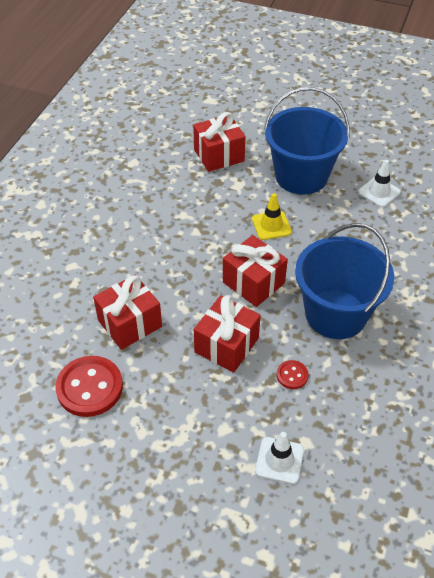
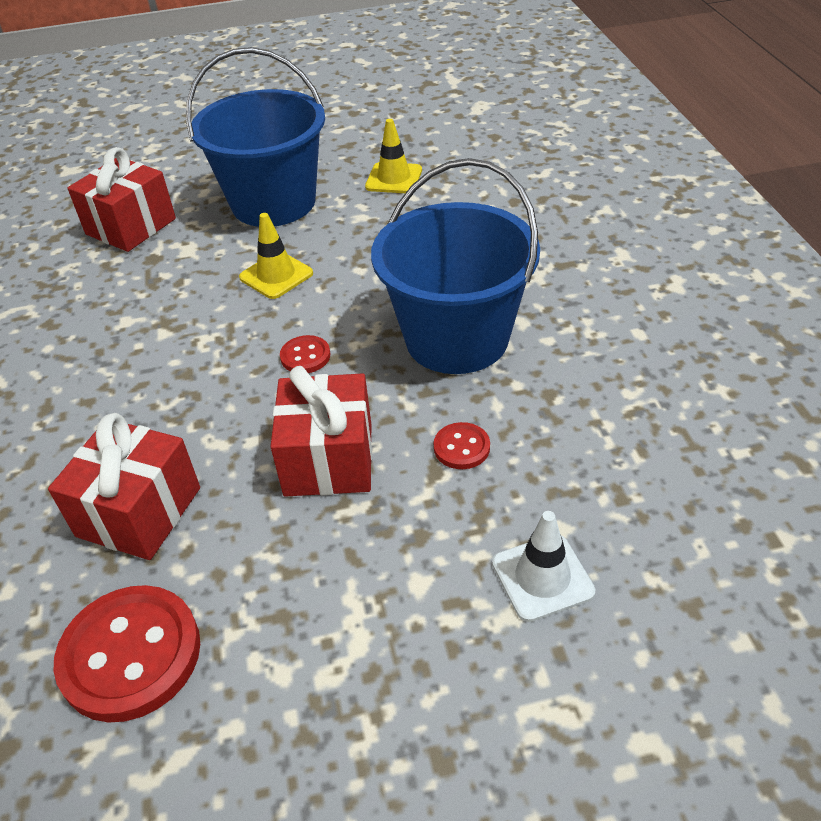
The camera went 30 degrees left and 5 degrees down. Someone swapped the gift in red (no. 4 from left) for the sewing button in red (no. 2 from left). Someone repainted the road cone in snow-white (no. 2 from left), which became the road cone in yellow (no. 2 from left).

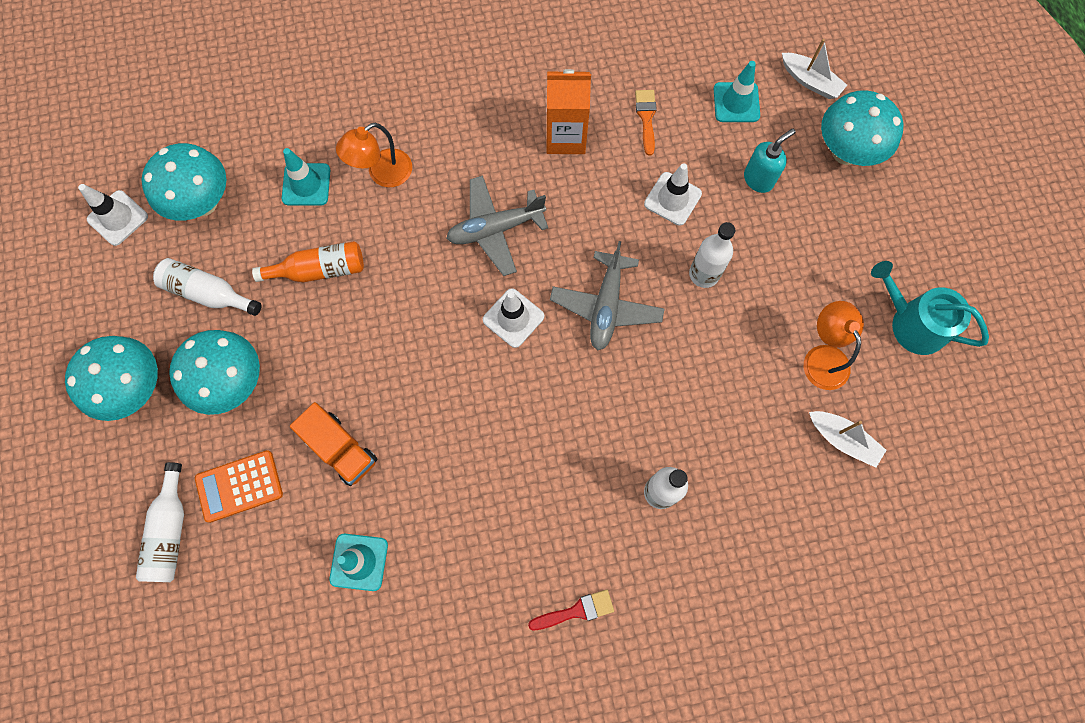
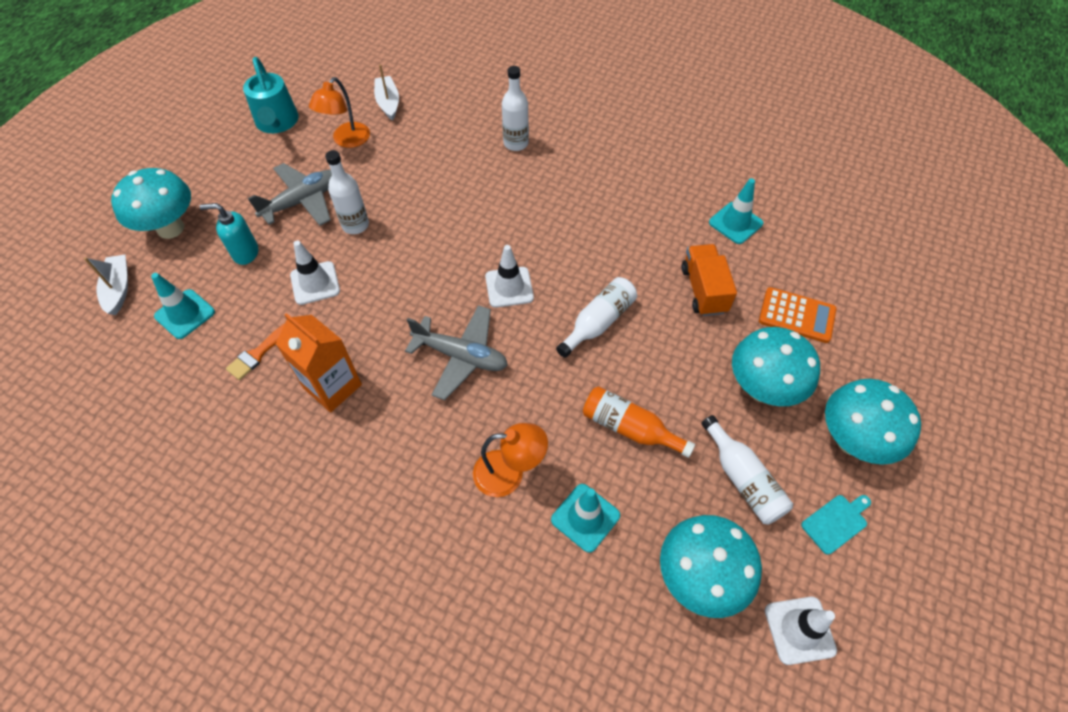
The camera went 140 degrees left and 15 degrees down. Someone carried the plane in gray (no. 2 from left in the first image). Someone carried the bottle in snow-white (no. 1 from left in the first image). Someone put down the bread board in turquoise. Someone took away the paintbrush in red.

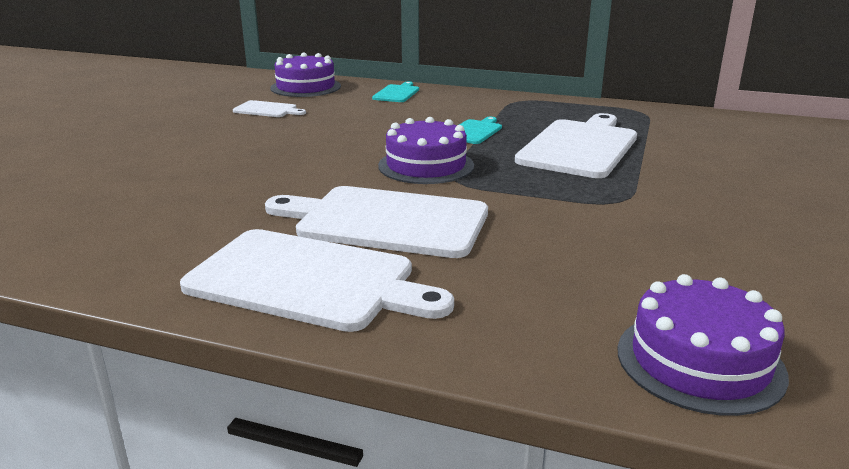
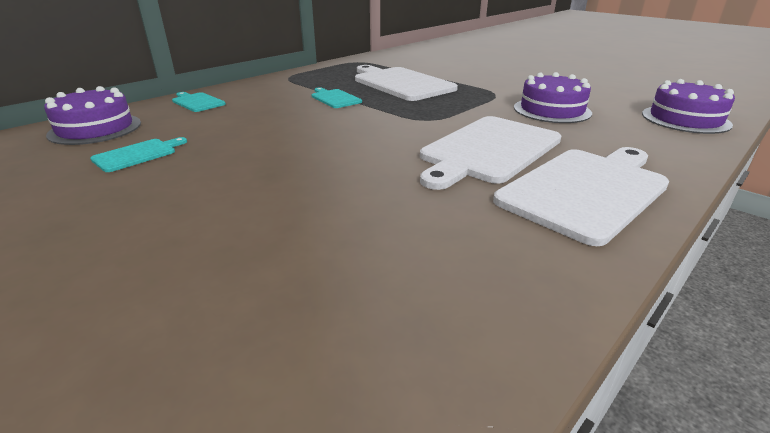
The camera went 65 degrees left and 5 degrees up. Someone repainted the bread board in snow-white (no. 1 from left), which became the bread board in turquoise (no. 1 from left). Someone carried the gateau in purple (no. 2 from left).

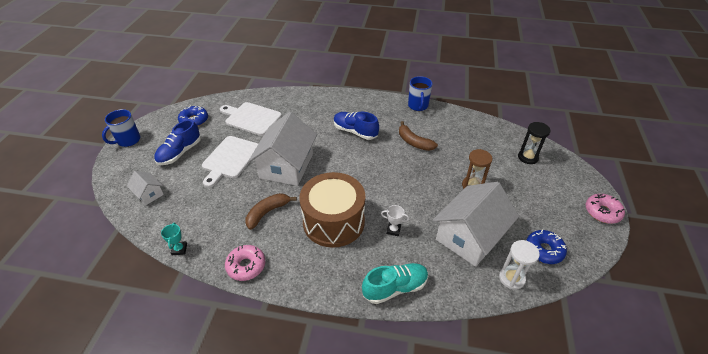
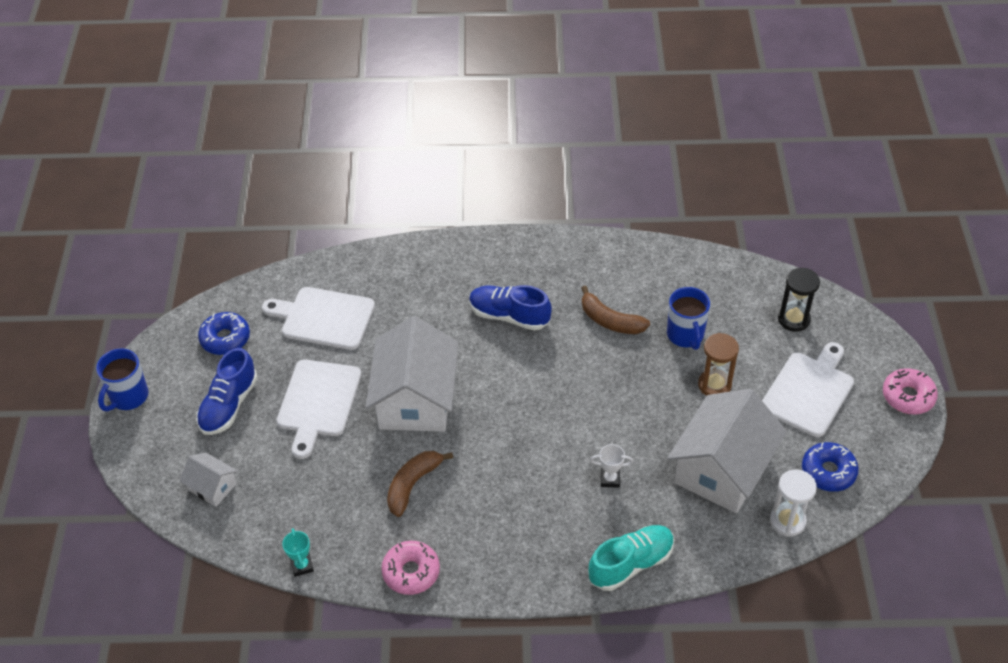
The camera went 10 degrees left and 5 degrees up. Someone carried the mug in blue (no. 2 from left). Someone put down the bread board in snow-white (no. 3 from left). Someone took away the snare drum in brown.

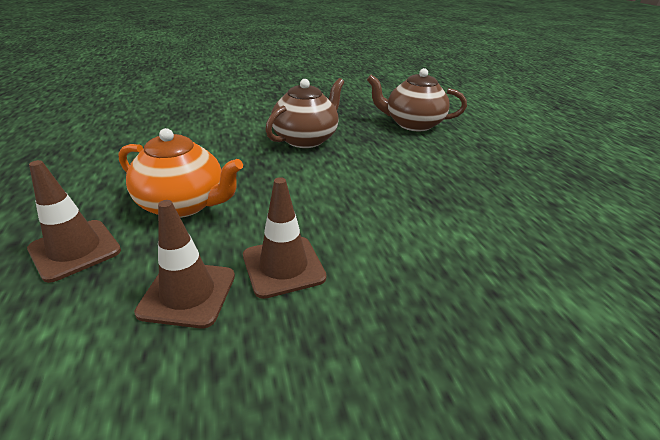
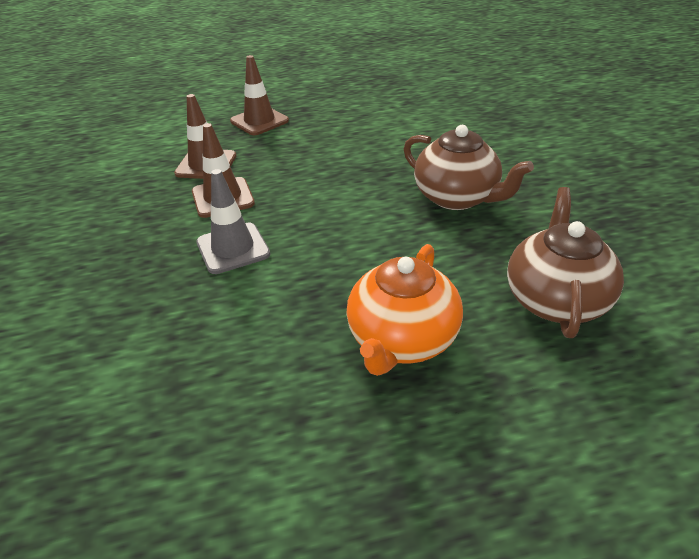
The camera went 95 degrees right and 5 degrees up. Someone put down the road cone in gray. Someone carried the teapot in orange-coloured.

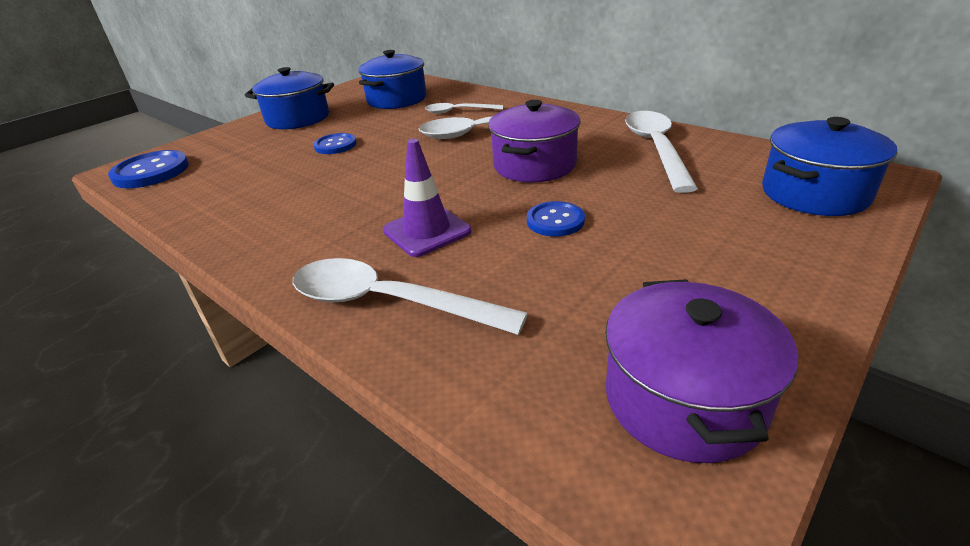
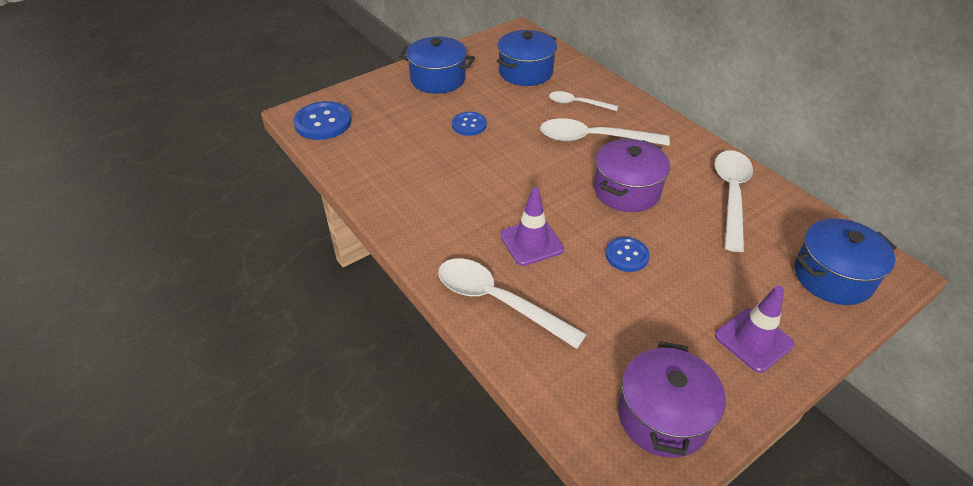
The camera went 10 degrees right and 10 degrees up. Someone put down the road cone in purple (no. 2 from left).

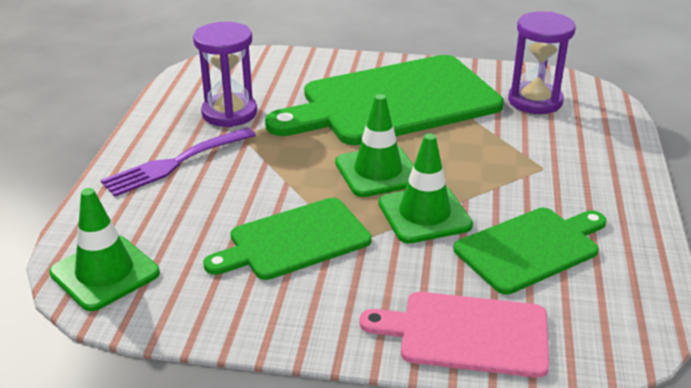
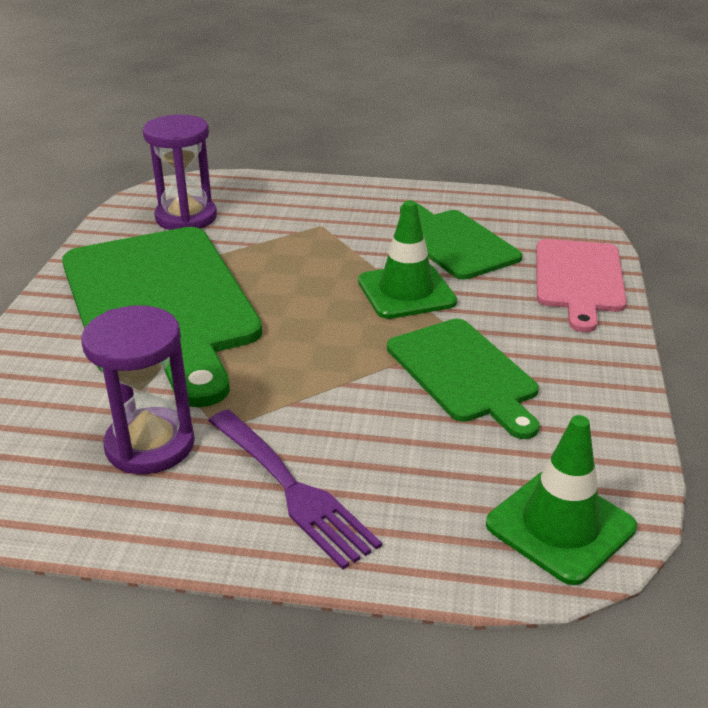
The camera went 90 degrees left and 0 degrees up. Someone took away the road cone in leaf-green (no. 2 from left).

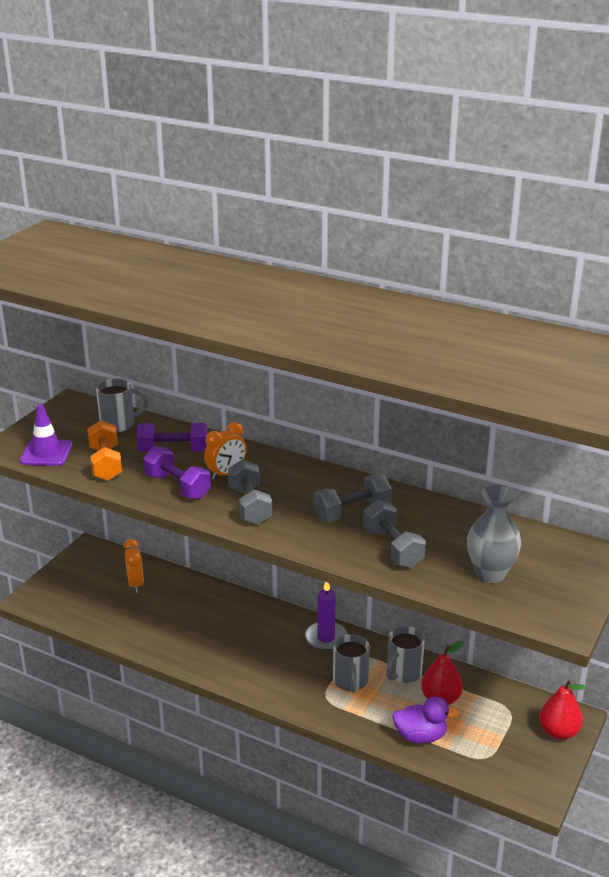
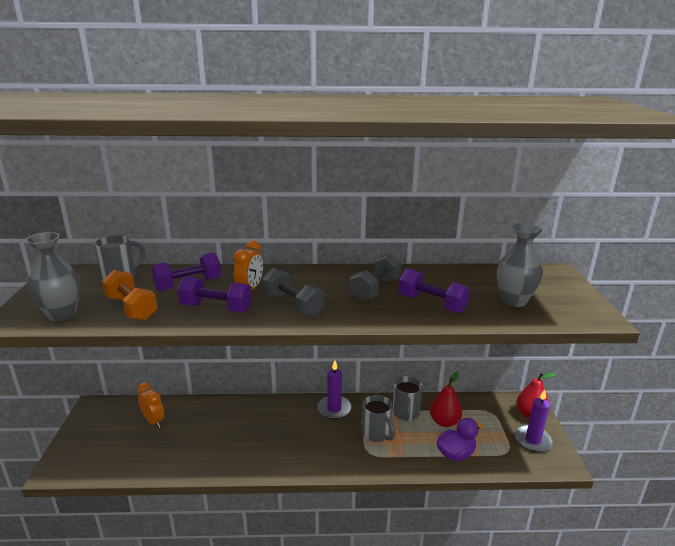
The camera went 30 degrees left and 5 degrees down. Someone swapped the road cone in purple for the flower vase in gray (no. 1 from left). Someone repainted the dumbbell in gray (no. 3 from left), which became the dumbbell in purple (no. 3 from left). Someone put down the candle in purple (no. 2 from left).

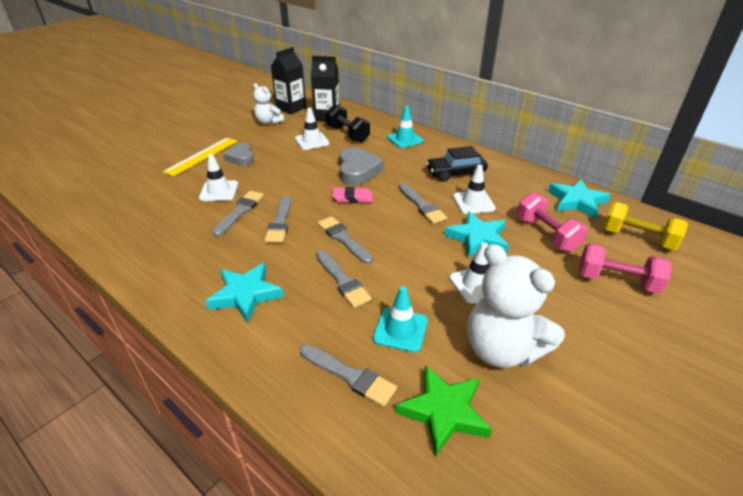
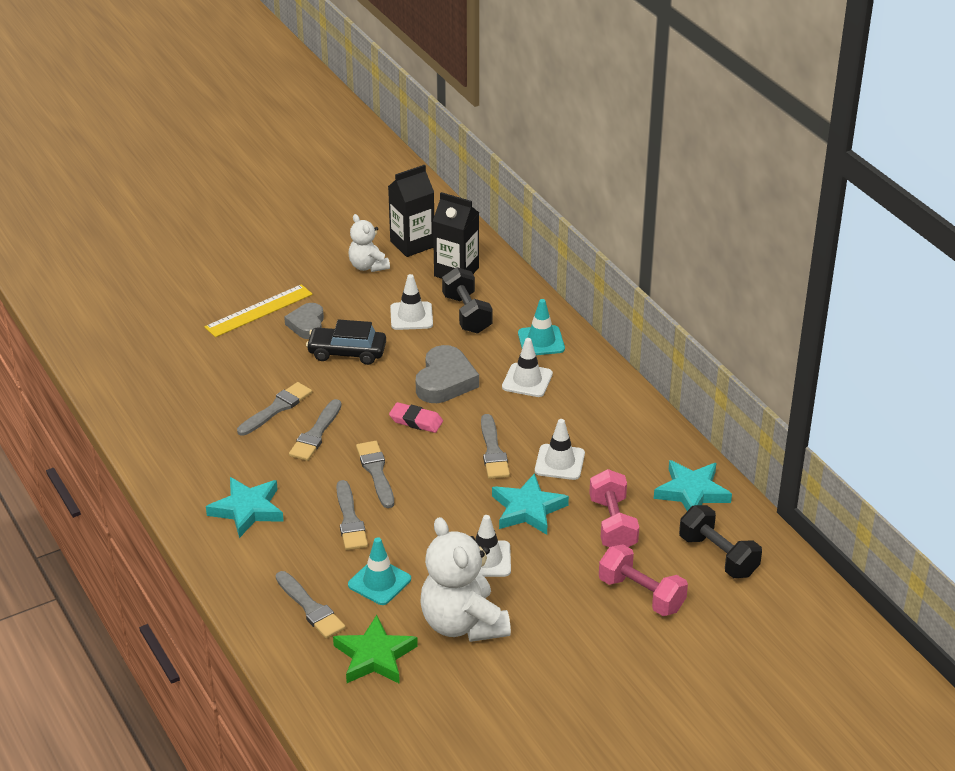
The camera went 20 degrees right and 0 degrees up. Someone carried the car in jet-black. Someone carried the road cone in snow-white (no. 1 from left in the first image). Someone repainted the dumbbell in yellow, which became the dumbbell in jet-black (no. 2 from left).

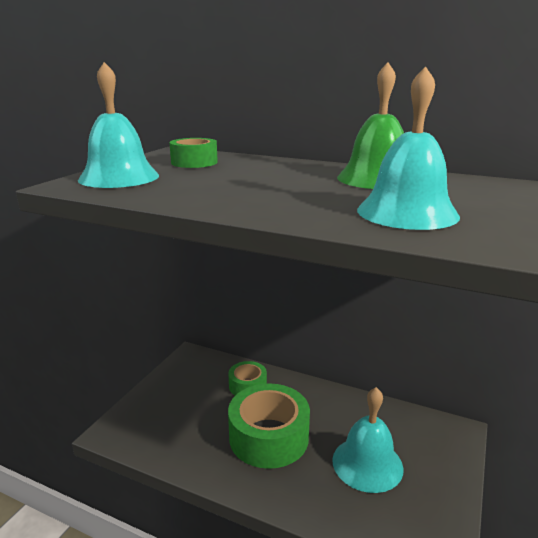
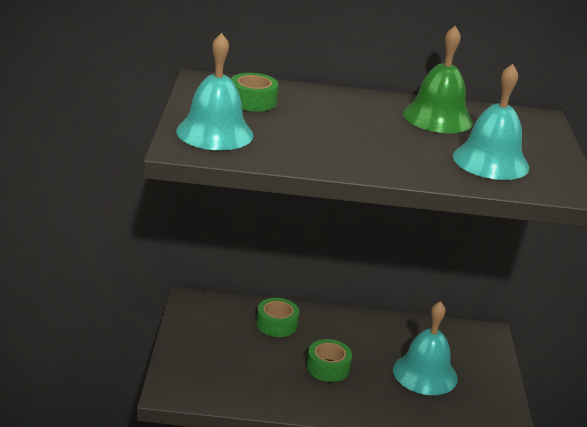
The camera went 25 degrees left and 5 degrees up. Someone scaled the sticky tape in leaf-green (no. 3 from left) by 0.55.

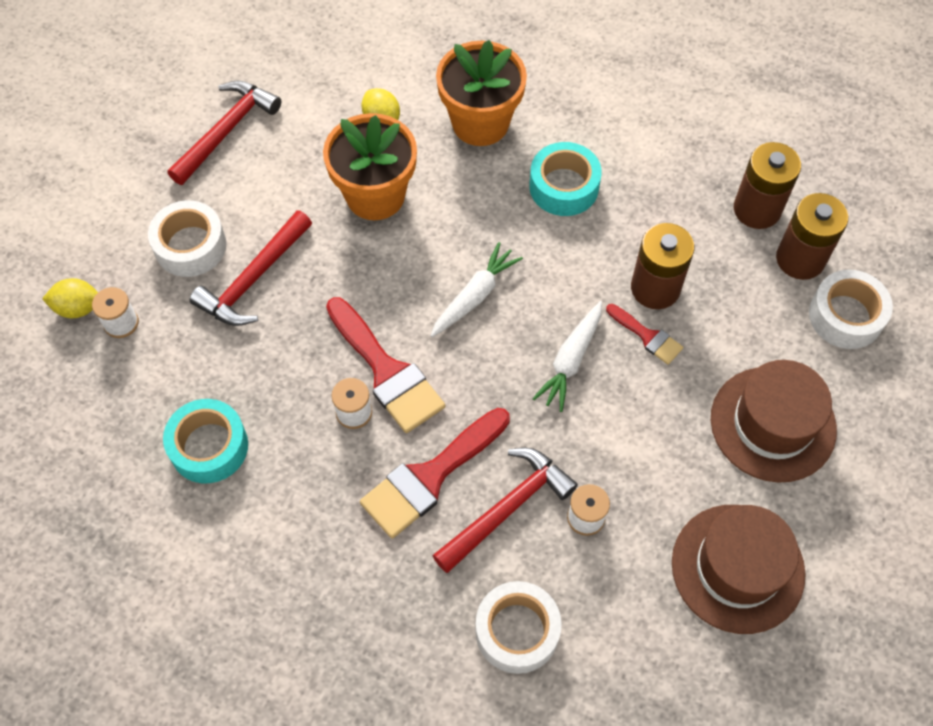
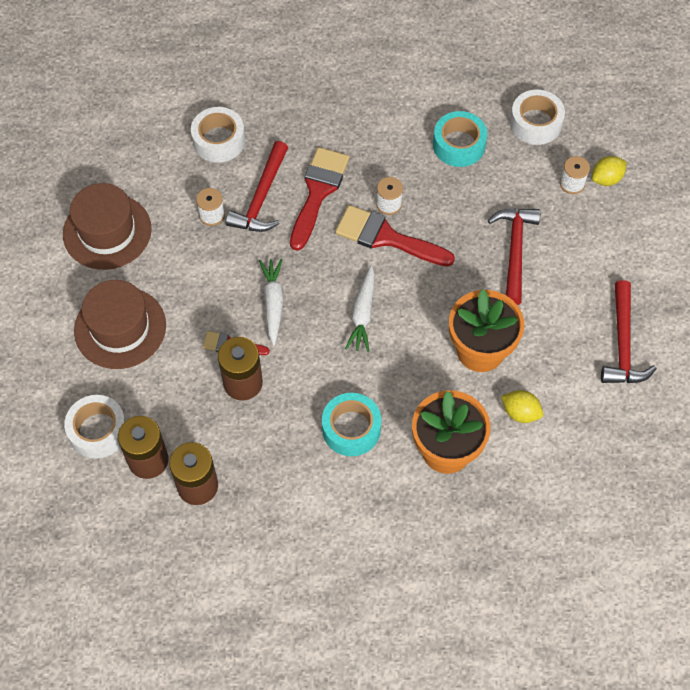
The camera went 150 degrees right and 0 degrees up. Someone carried the sticky tape in snow-white (no. 1 from left in the first image).

